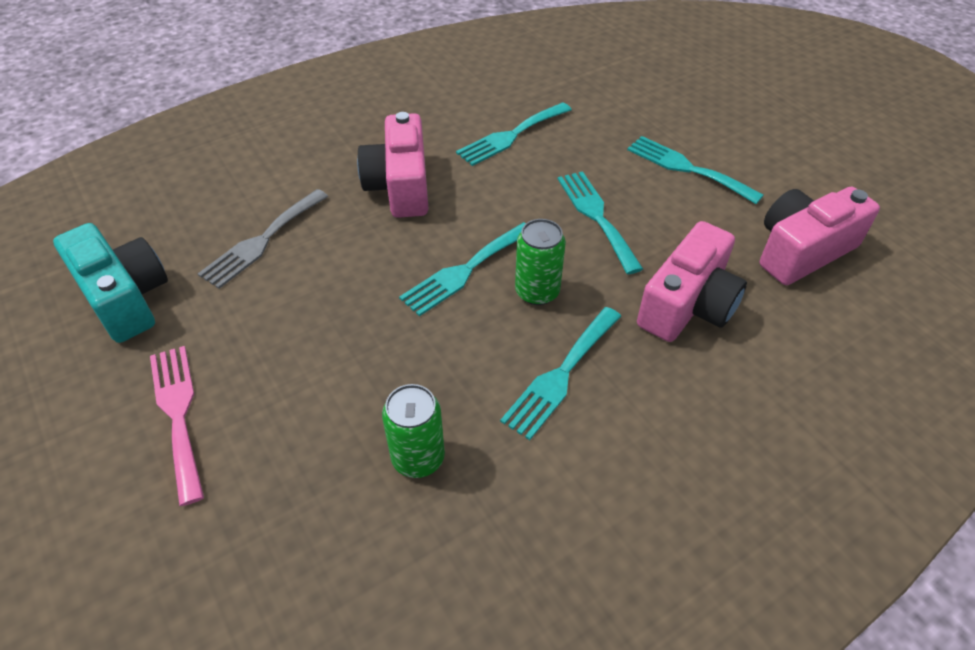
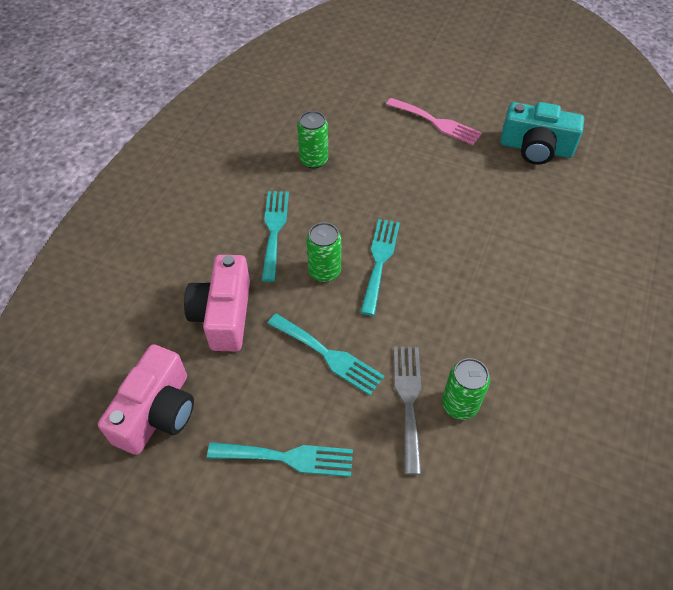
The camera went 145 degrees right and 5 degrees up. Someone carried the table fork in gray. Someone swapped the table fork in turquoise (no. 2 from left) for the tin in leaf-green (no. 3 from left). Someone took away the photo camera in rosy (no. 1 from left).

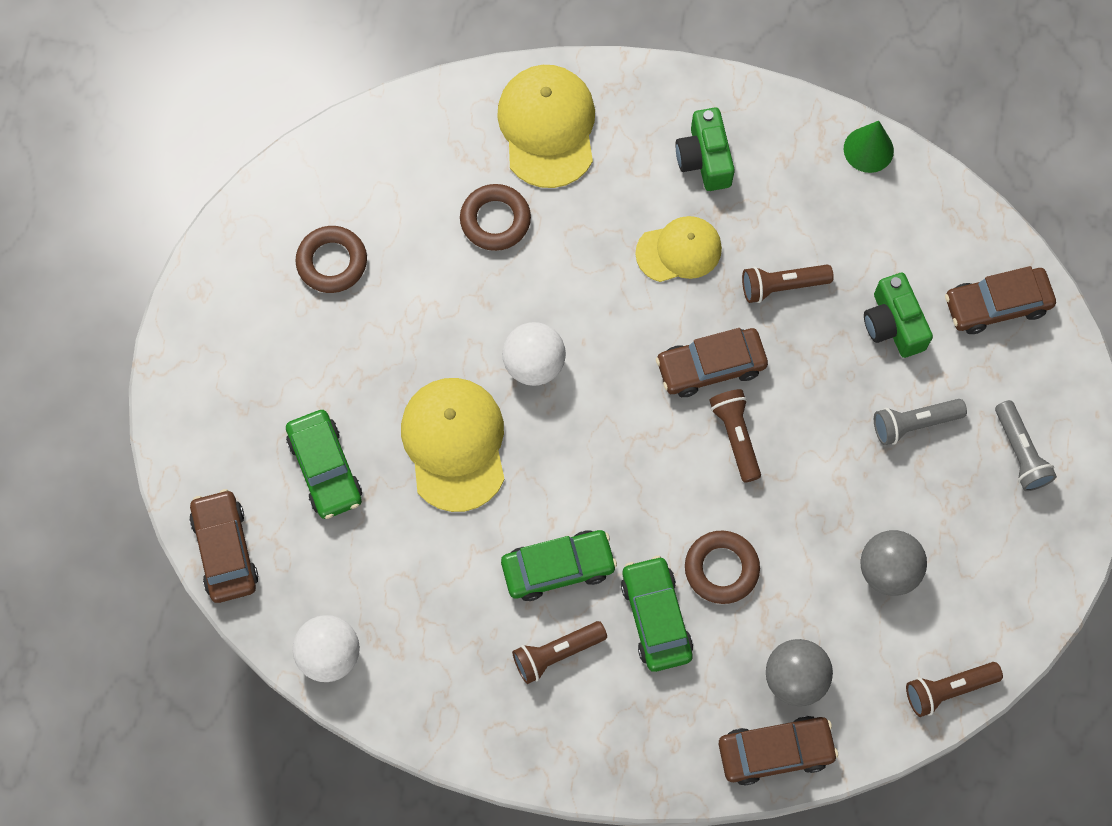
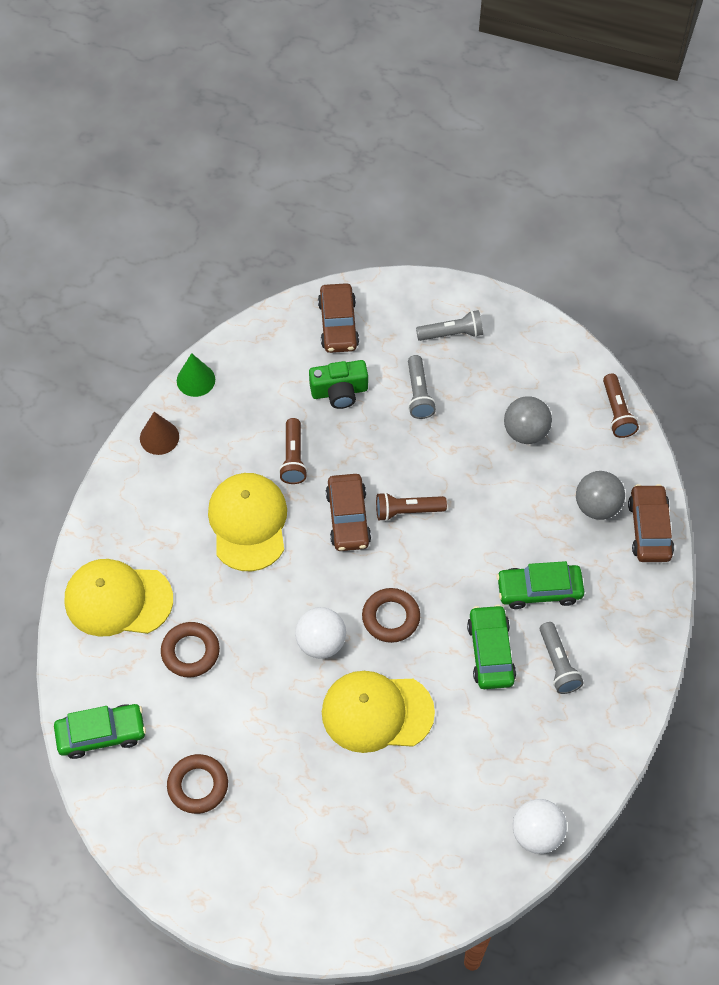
The camera went 80 degrees left and 10 degrees down. Someone carried the car in leaf-green (no. 1 from left). Someone put down the cone shape in brown. Someone scaled the baseball cap in yellow (no. 3 from left in the first image) by 1.54. Someone carried the hoop in brown (no. 3 from left). Someone repainted the pocket torch in brown (no. 1 from left), which became the pocket torch in gray (no. 3 from left). Someone took away the car in brown (no. 1 from left). Someone took away the photo camera in leaf-green (no. 1 from left).

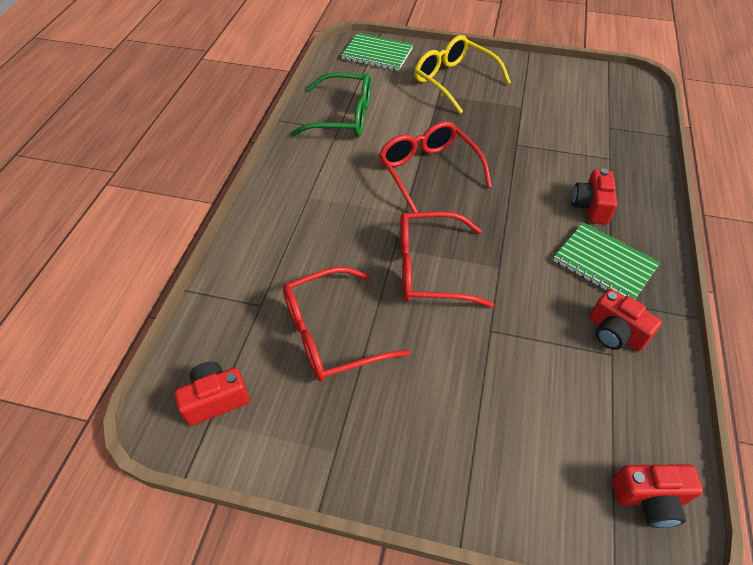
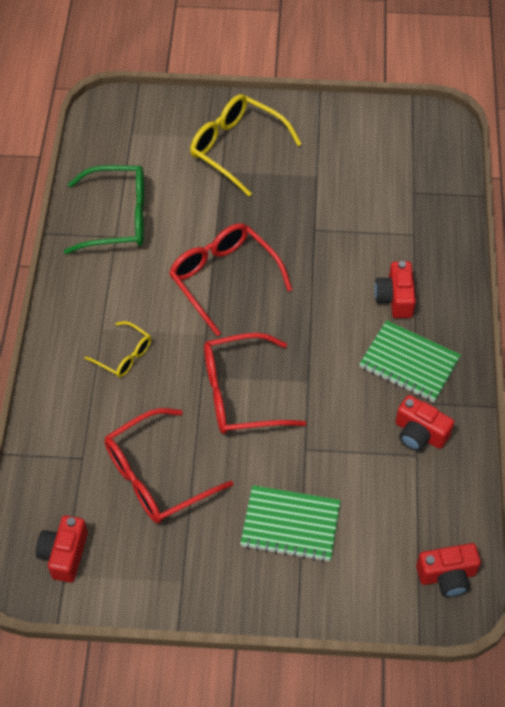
The camera went 10 degrees left and 5 degrees up. Someone rotated the photo camera in red (no. 1 from left) by 45 degrees counterclockwise. Someone put down the eyeglasses in yellow (no. 1 from left). Someone carried the exercise book in leaf-green (no. 1 from left).

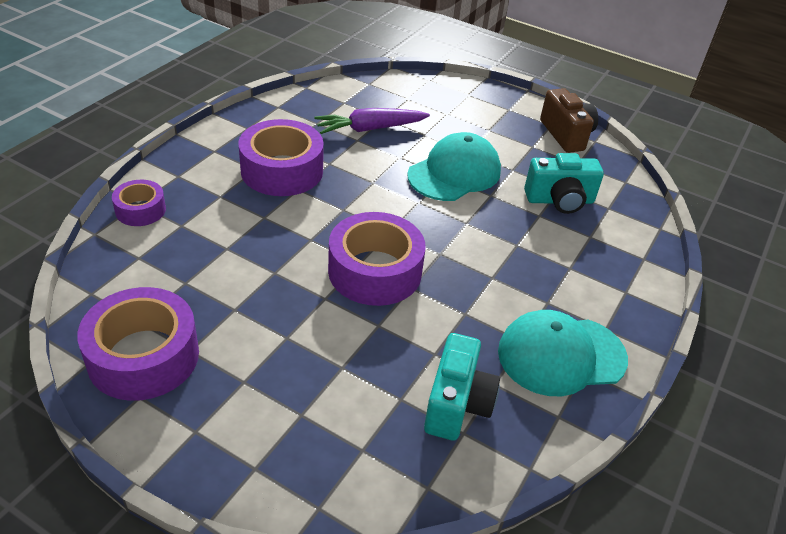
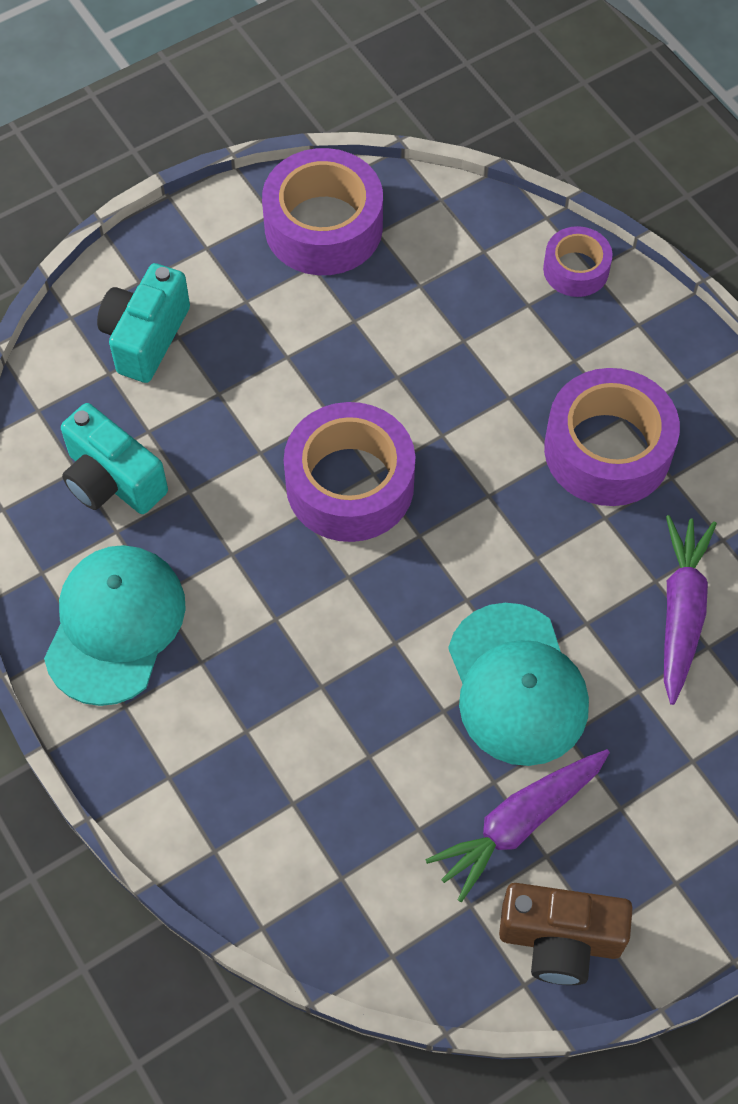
The camera went 120 degrees right and 20 degrees up. Someone carried the photo camera in turquoise (no. 2 from left). Someone put down the carrot in purple (no. 1 from left).

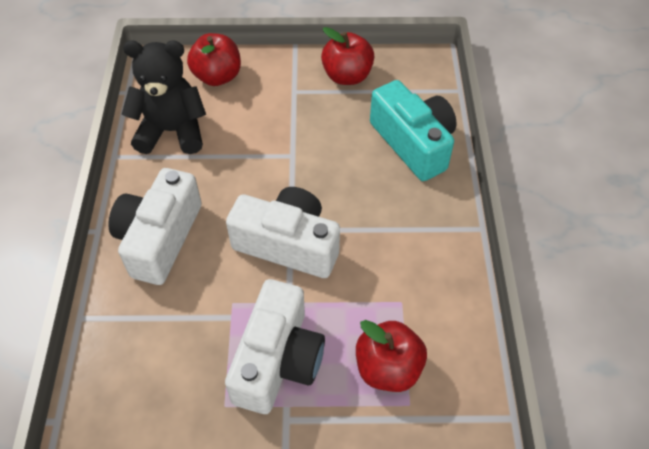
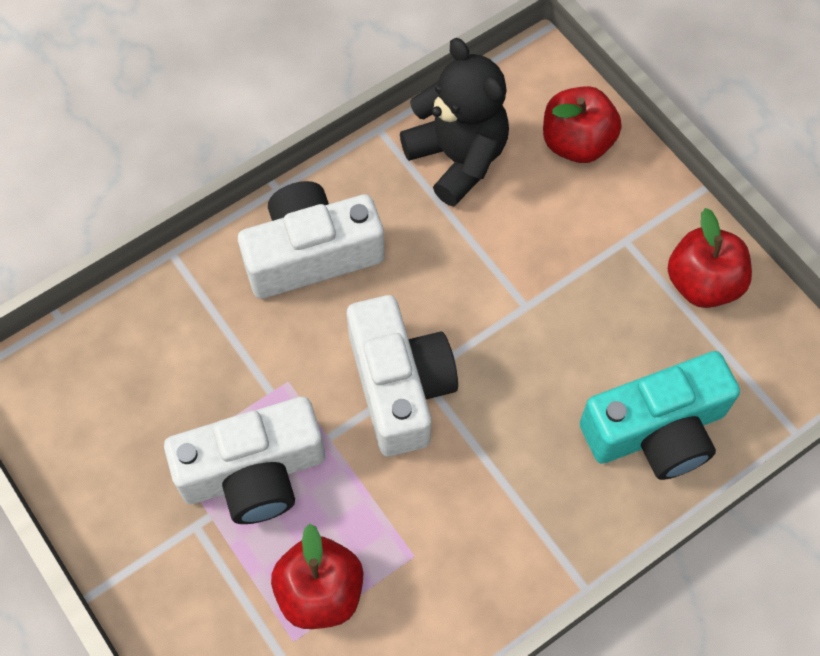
The camera went 55 degrees right and 10 degrees up. Someone rotated the photo camera in turquoise by 45 degrees clockwise.

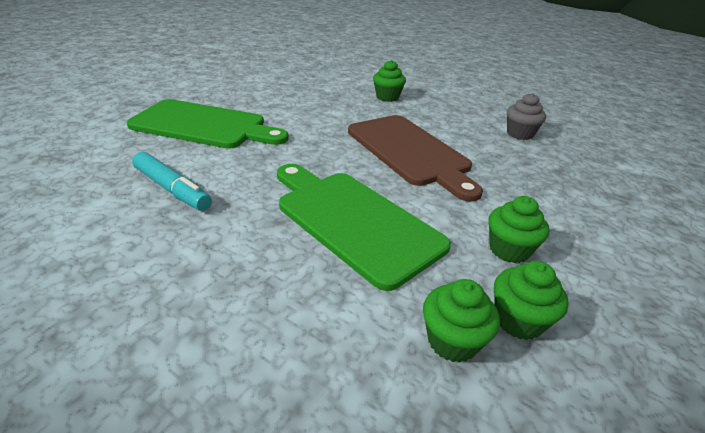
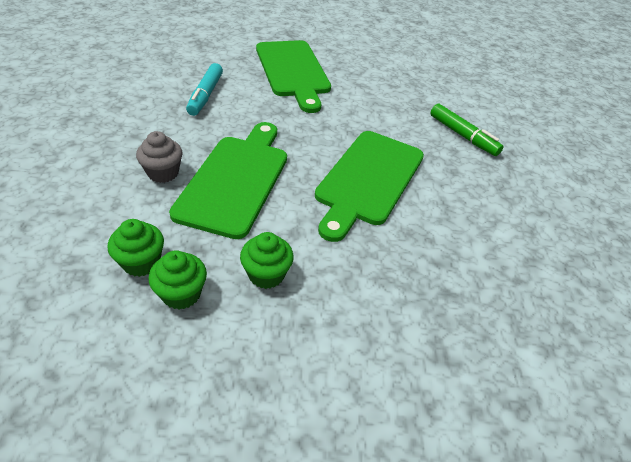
The camera went 55 degrees right and 10 degrees up. Someone carried the cupcake in gray. Someone repainted the bread board in brown, which became the bread board in leaf-green (no. 3 from left). Someone swapped the cupcake in leaf-green (no. 1 from left) for the felt pen in leaf-green.

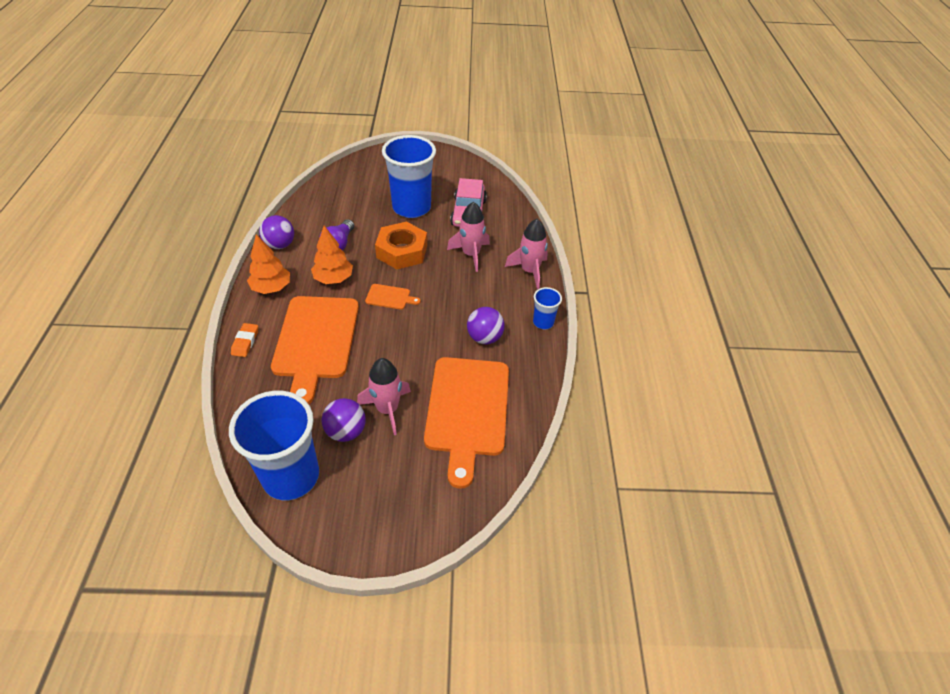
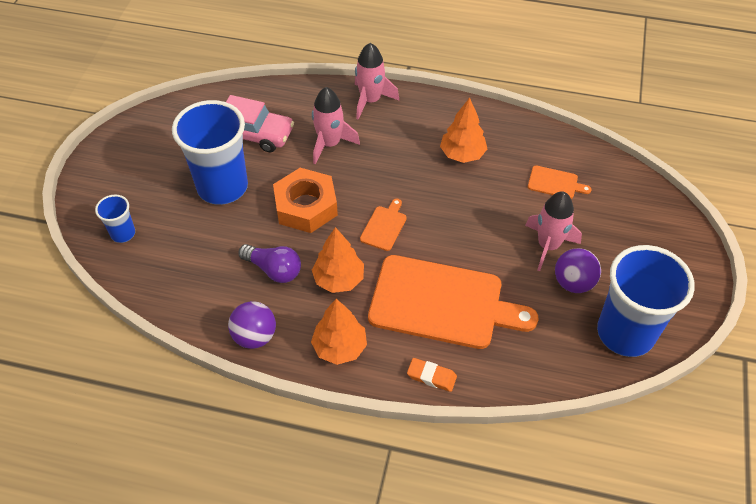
The camera went 75 degrees left and 5 degrees up. Someone carried the cup in blue (no. 3 from left in the first image). Someone swapped the sphere in purple (no. 3 from left) for the tree in orange-coloured (no. 3 from left). Someone scaled the bread board in orange-coloured (no. 3 from left) by 0.42.

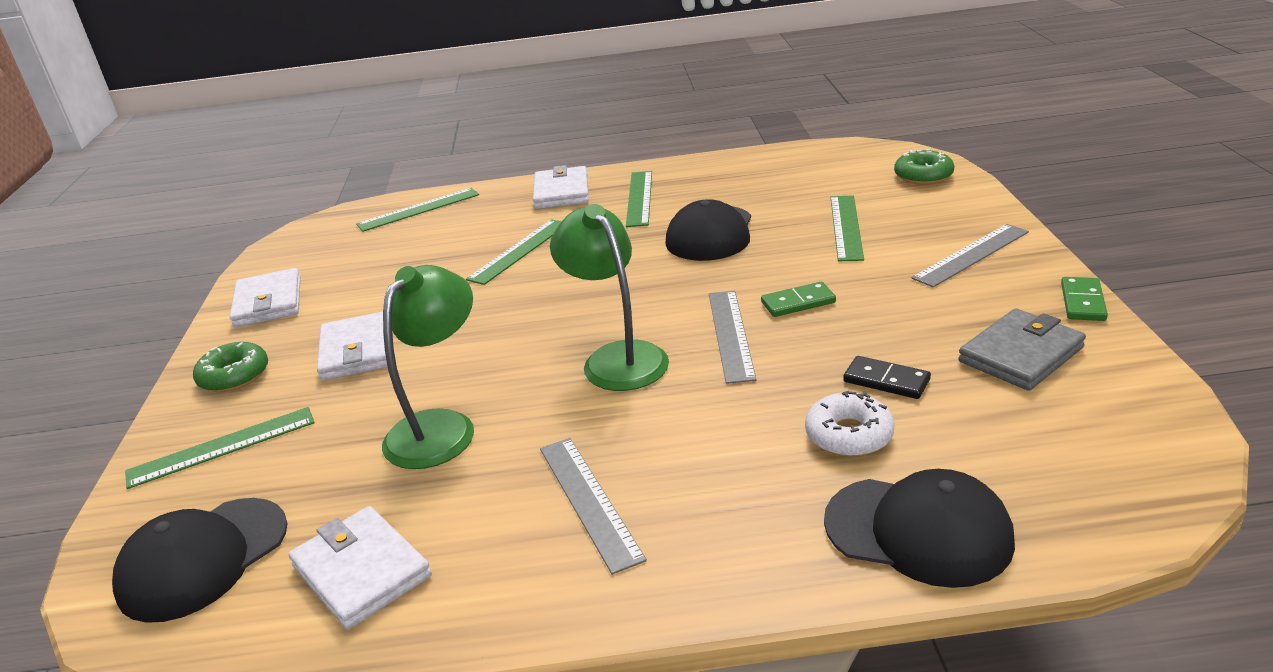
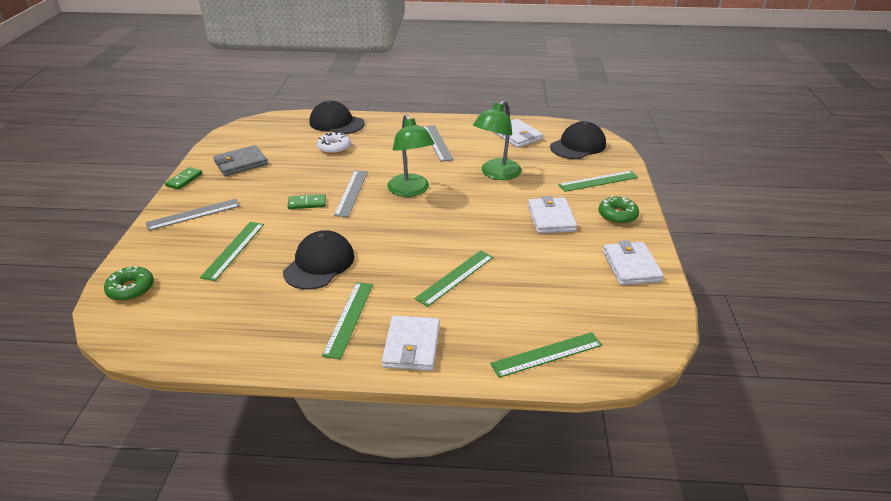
The camera went 175 degrees left and 5 degrees up. Someone took away the domino piece in jet-black.

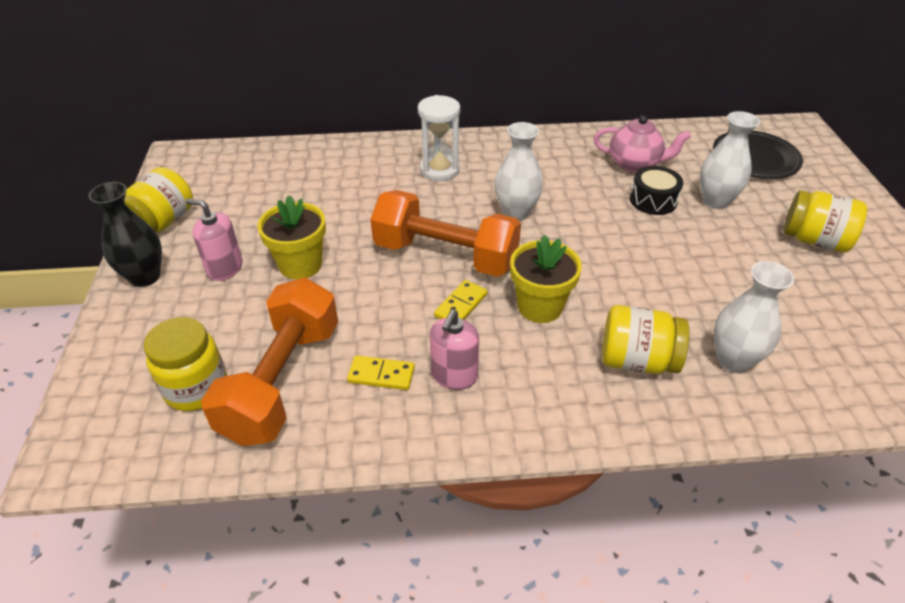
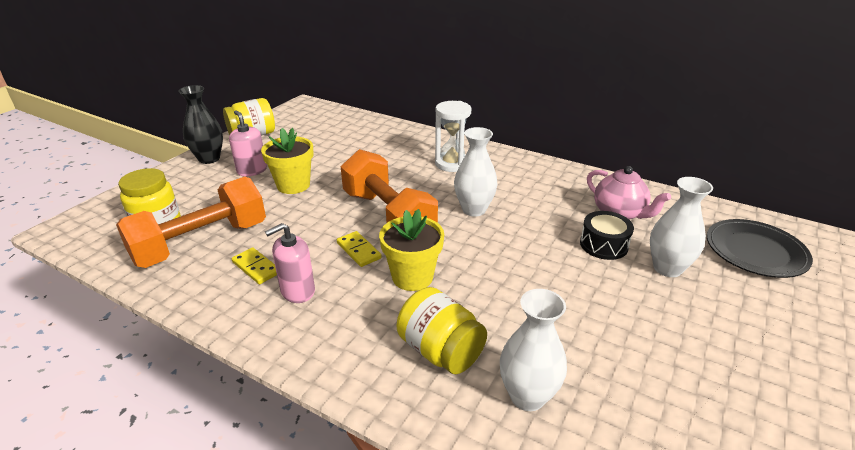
The camera went 35 degrees right and 10 degrees down. Someone rotated the domino piece in yellow (no. 2 from left) by 75 degrees clockwise. Someone took away the jar in yellow (no. 4 from left).

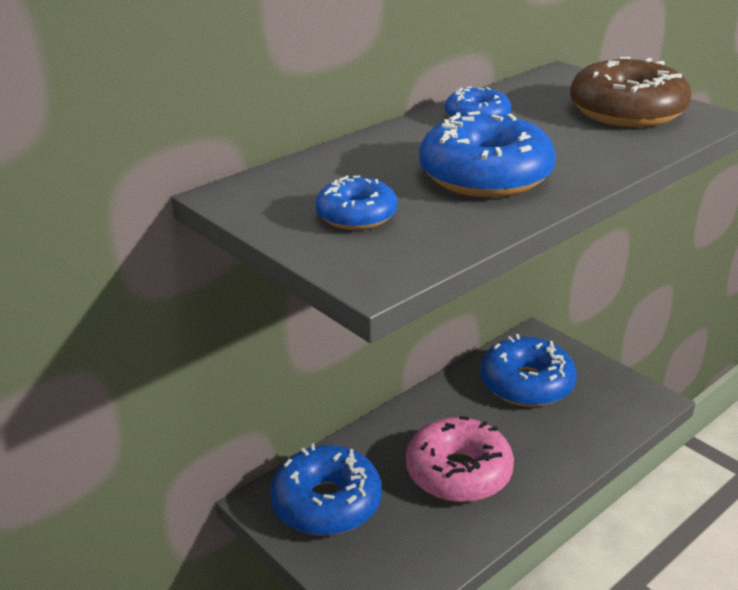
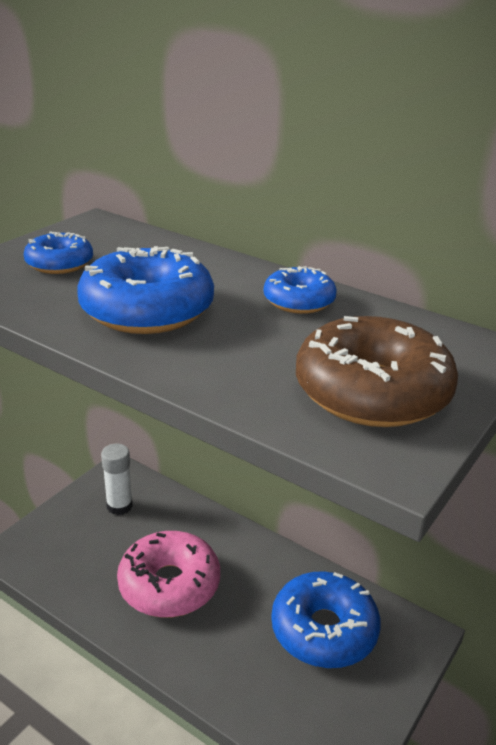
The camera went 75 degrees right and 0 degrees up. Someone swapped the doughnut in blue (no. 1 from left) for the glue stick in snow-white.

